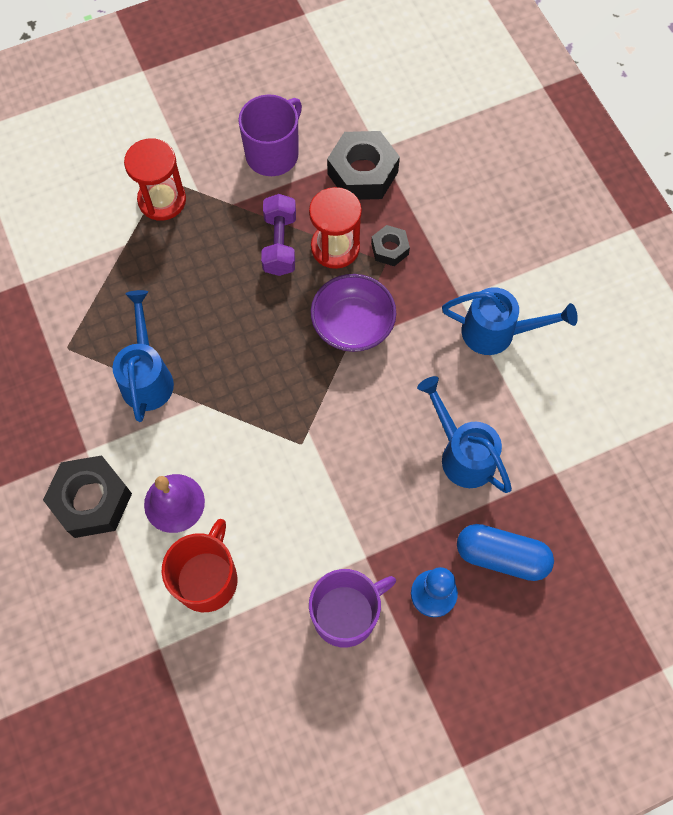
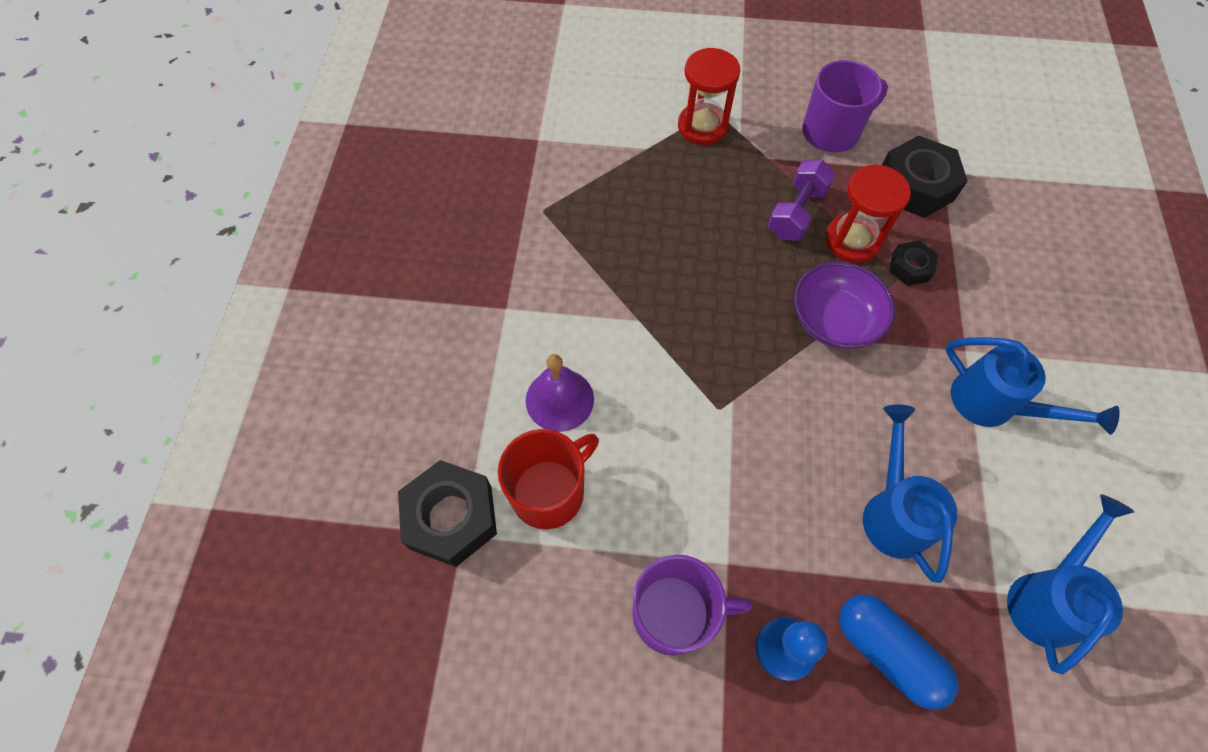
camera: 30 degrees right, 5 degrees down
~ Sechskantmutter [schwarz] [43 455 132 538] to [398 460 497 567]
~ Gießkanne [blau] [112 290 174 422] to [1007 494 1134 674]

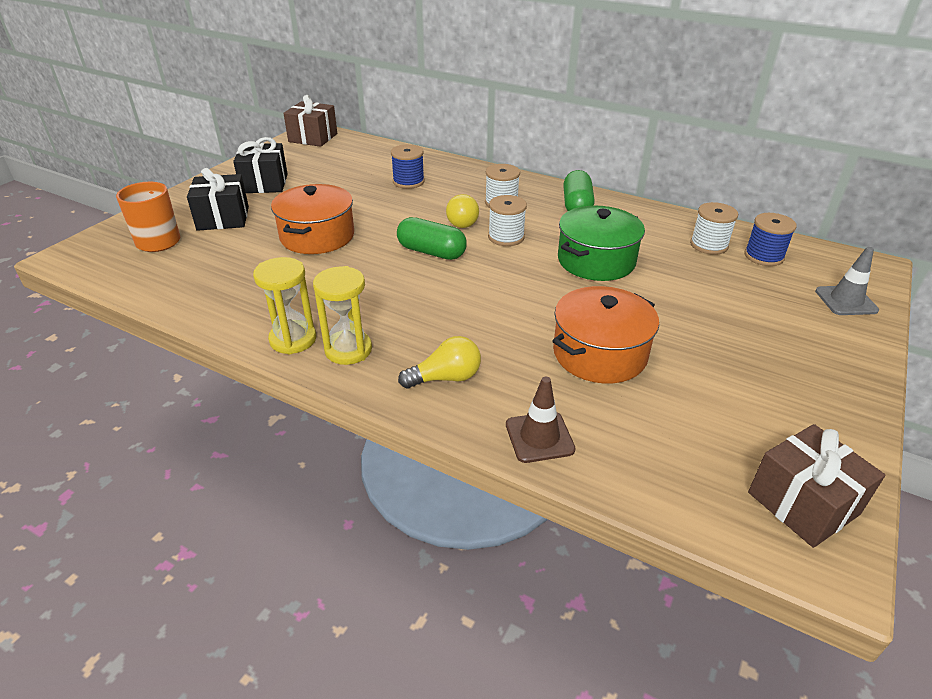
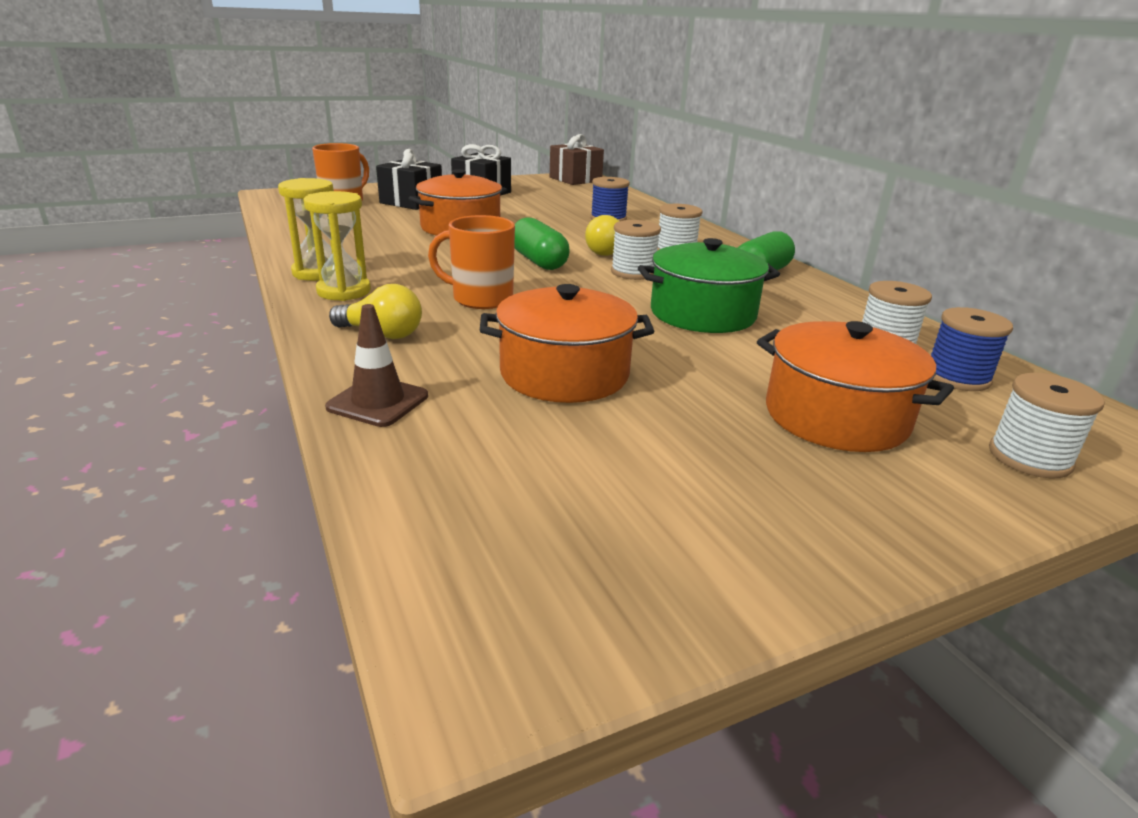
camera: 35 degrees right, 10 degrees down
+ Tasse [orange] [428 215 515 309]
+ Kochtopf [orange] [757 321 954 452]
~ Leitkegel [grau] [815 247 879 315] to Garnrolle [weiß] [989 373 1105 479]
- Geschenk [braun] [748 424 885 548]

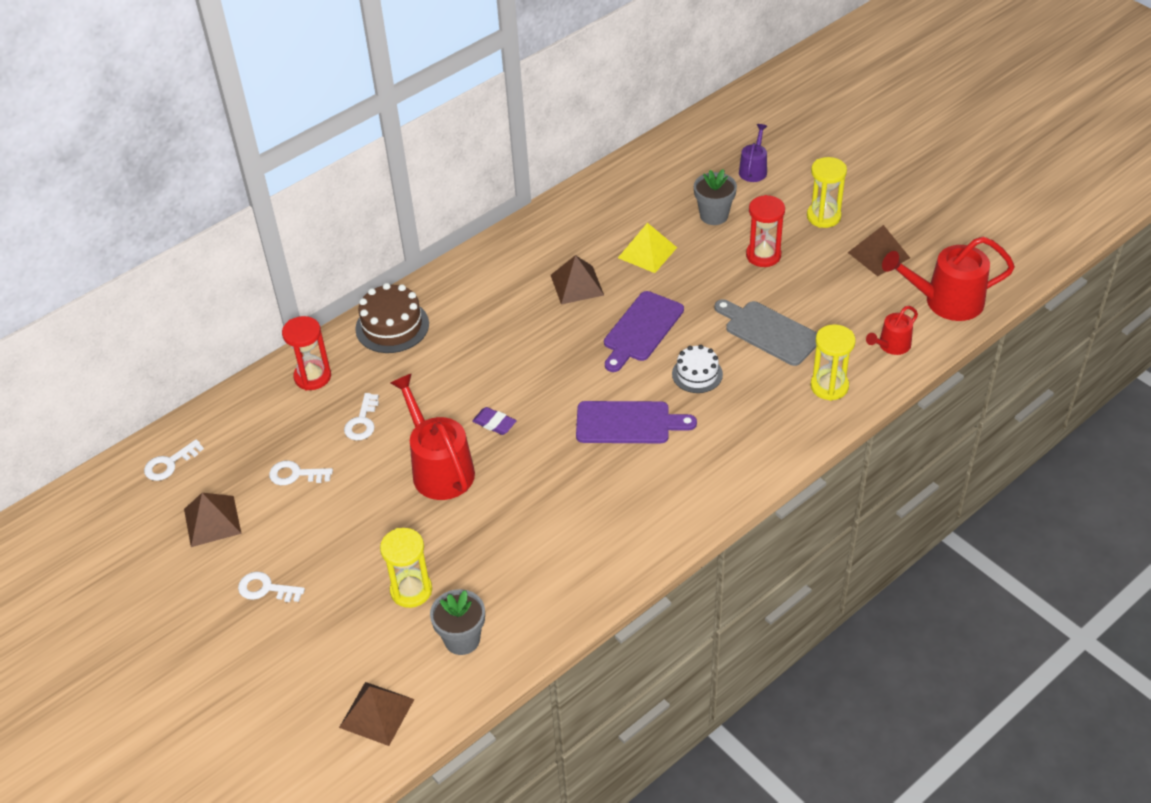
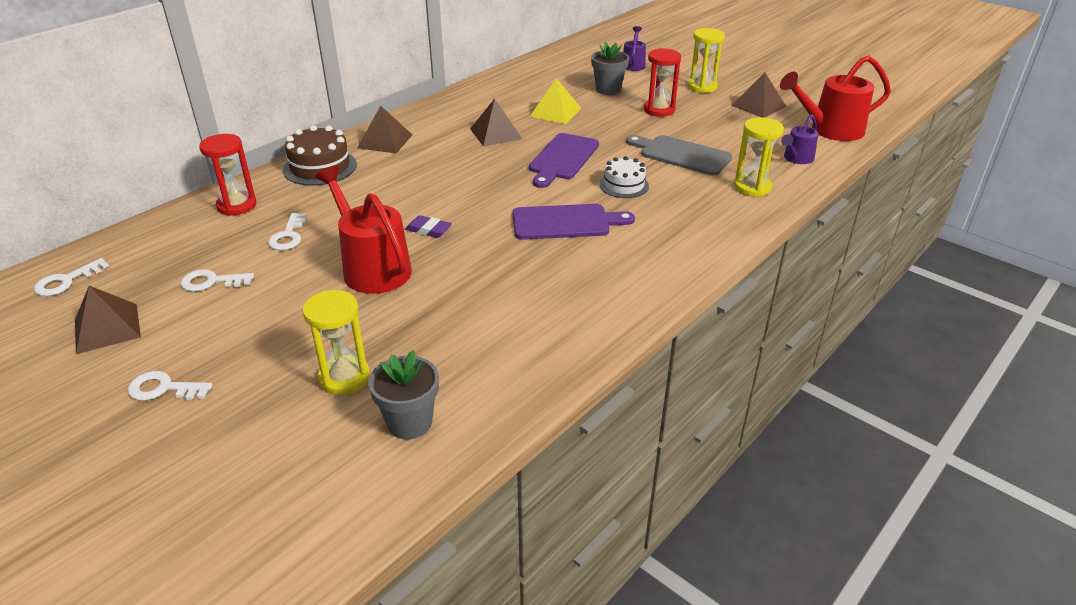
camera: 10 degrees left, 10 degrees down
~ Pyramide [braun] [339 682 415 746] to [358 106 412 154]
~ Gießkanne [rot] [866 306 918 355] to Gießkanne [lila] [781 115 819 164]

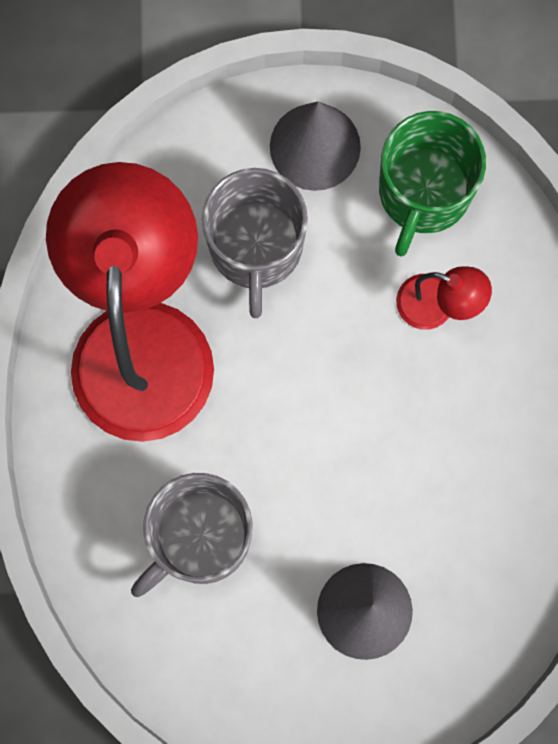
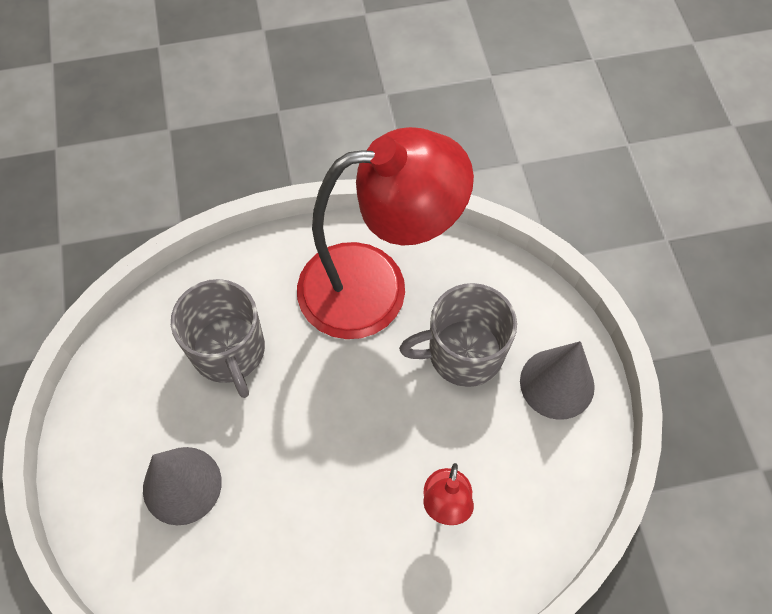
camera: 80 degrees right, 15 degrees down
~ Tasse [grau] [131 473 253 597] = [171 279 265 398] 150 degrees counterclockwise
- Tasse [grün] [379 111 486 256]

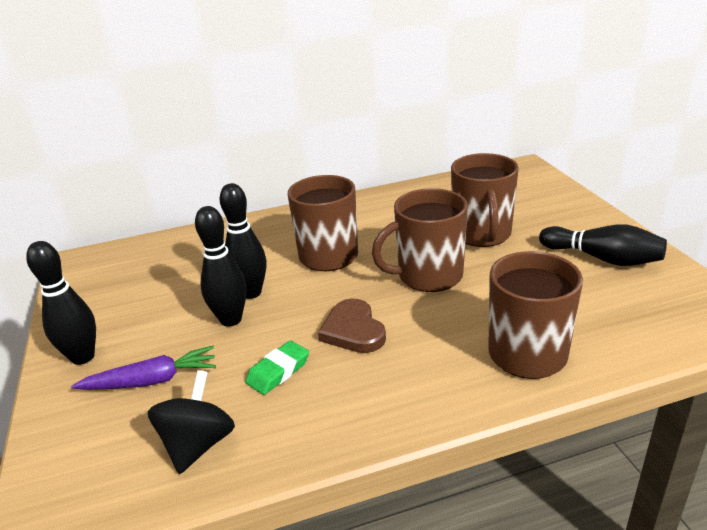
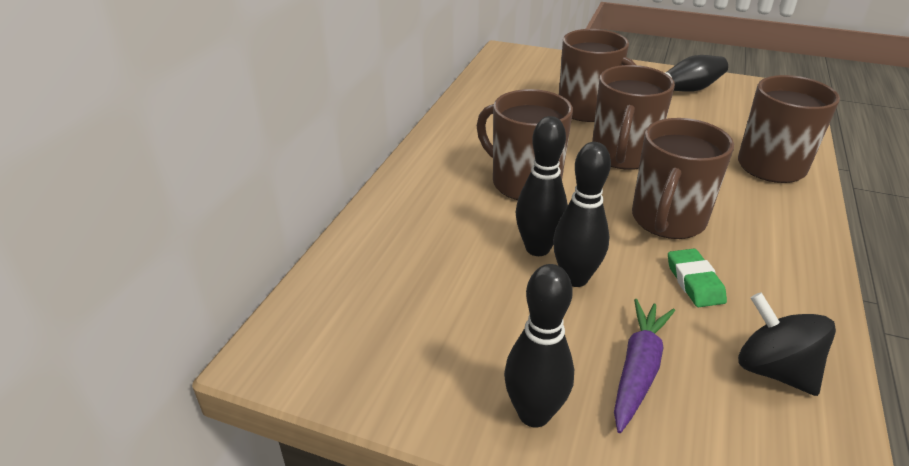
camera: 55 degrees left, 5 degrees up
~ Herz [braun] [318 299 386 353] to Tasse [braun] [632 118 734 239]

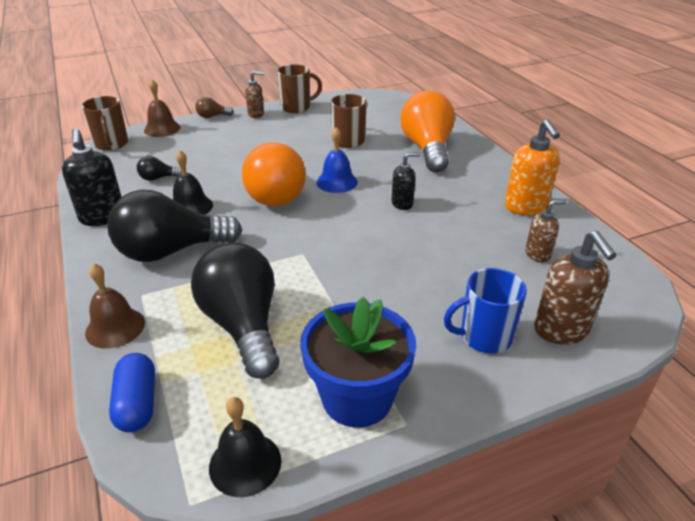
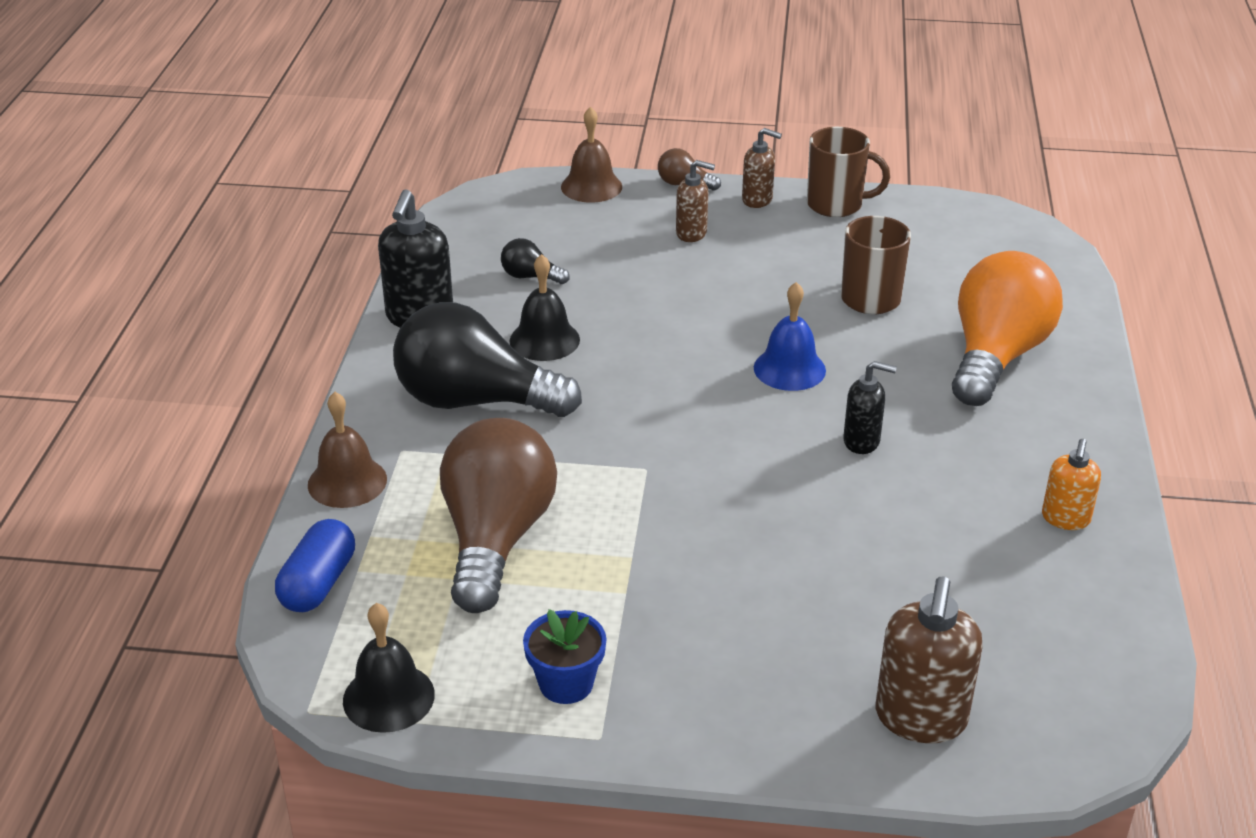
camera: 30 degrees right, 0 degrees up
~ Glühbirne [schwarz] [191 242 279 379] to Glühbirne [braun] [440 418 557 613]
~ Blumentopf [blau] [300 297 416 427] = [523 609 606 704] x0.55
~ Seifenspender [braun] [525 199 567 263] to [676 160 715 242]
~ Seifenspender [orange] [505 120 560 215] = [1042 439 1101 530] x0.60
- Tasse [braun] [82 96 128 151]
- Glühbirne [orange] [242 142 306 206]
- Tasse [blau] [444 268 527 354]

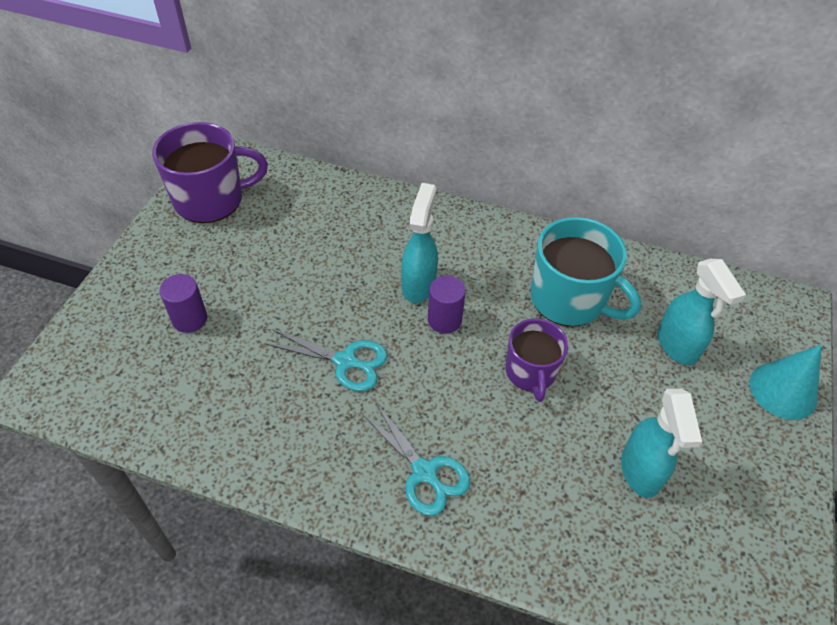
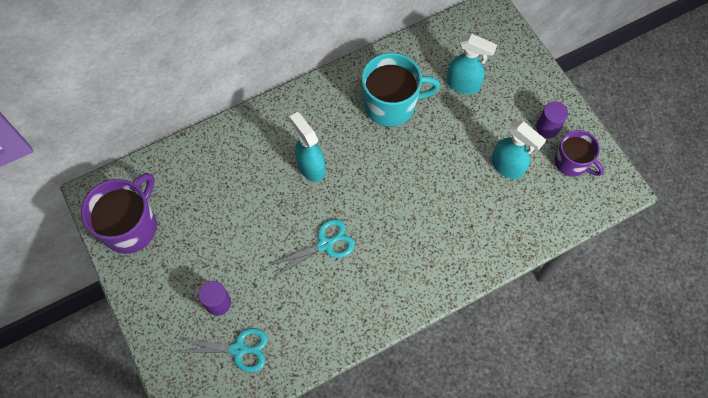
camera: 45 degrees left, 15 degrees up
~ Schere [türkis] [360 401 470 516] to [179 328 268 372]
~ Vollzylinder [lila] [428 275 466 334] to [536 101 568 138]
~ Tasse [lila] [506 318 568 402] to [554 130 604 177]
- Kegel [türkis] [750 345 822 420]

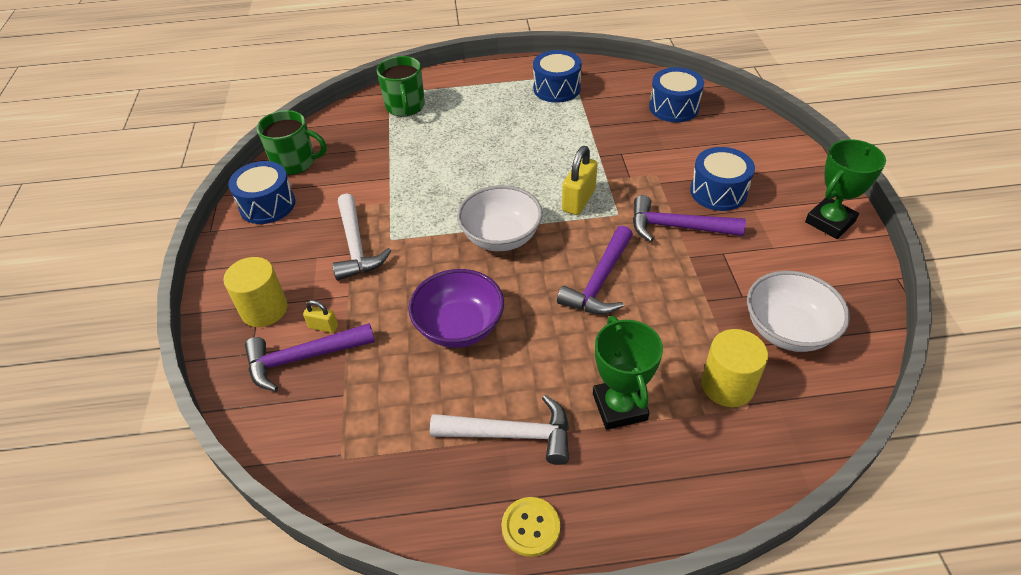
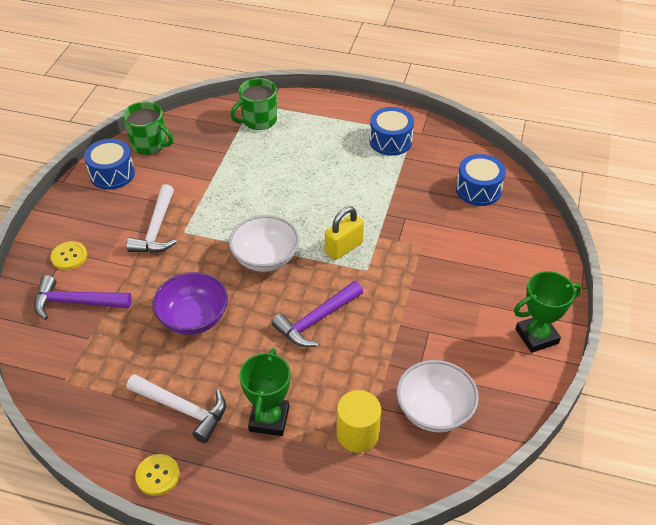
camera: 20 degrees right, 0 degrees up
~ Vollzylinder [gelb] [223 257 288 327] to Knopf [gelb] [51 241 87 270]
~ Tasse [grün] [377 56 425 117] = [230 78 277 130] 45 degrees clockwise
- Vorhängeschloss [gelb] [303 300 338 333]
- Hammer [lila] [633 195 746 242]
- Trommel [blau] [690 147 755 211]

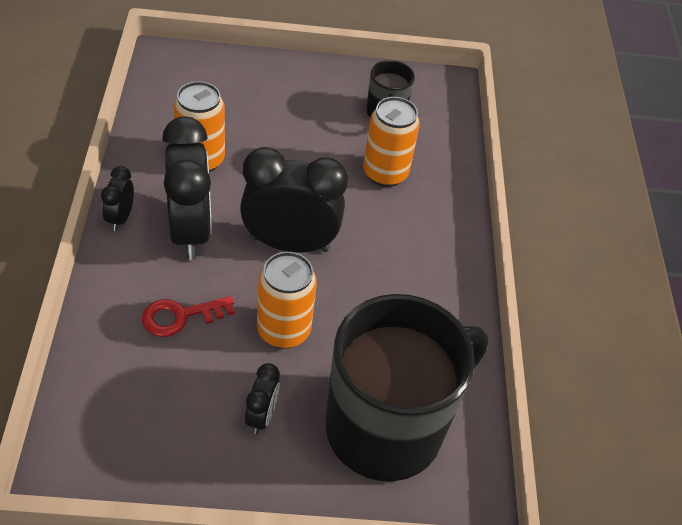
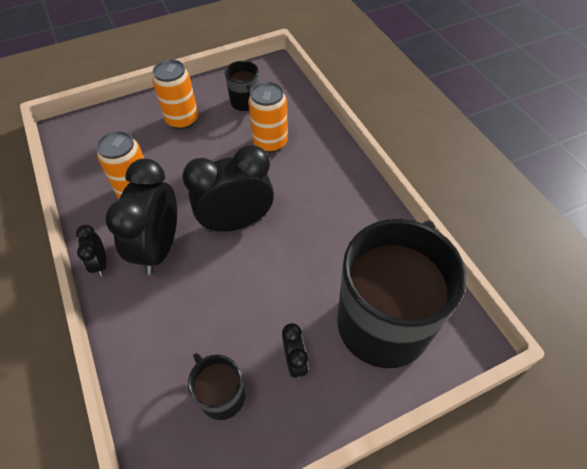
camera: 20 degrees left, 5 degrees up
~ Wecker [schwarz] [162 117 212 260] = [105 158 177 275] 135 degrees counterclockwise
~ Dose [orange] [257 252 317 349] to [152 59 198 130]
+ Tasse [schwarz] [188 353 245 420]
- Schlüssel [rot] [142 296 235 337]

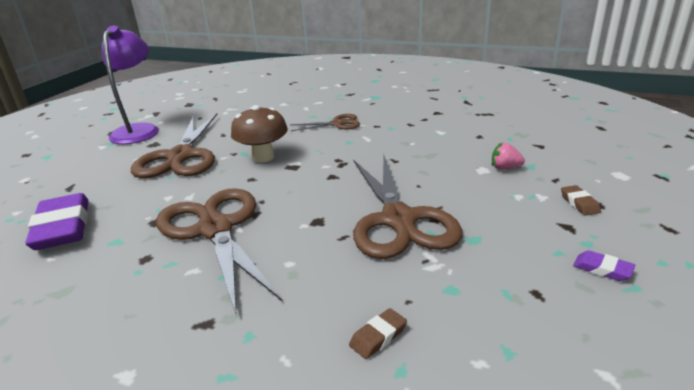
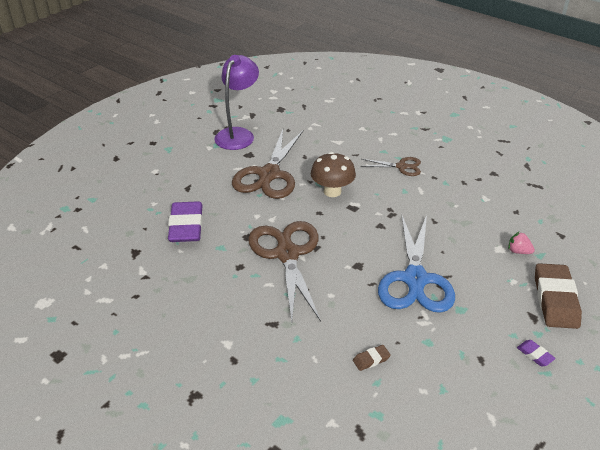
camera: 15 degrees right, 10 degrees up
~ Schere [braun] [353 156 462 259] to Schere [blau] [378 214 455 313]
~ Radiergummi [braun] [561 185 601 216] = [535 263 582 329] x2.29

